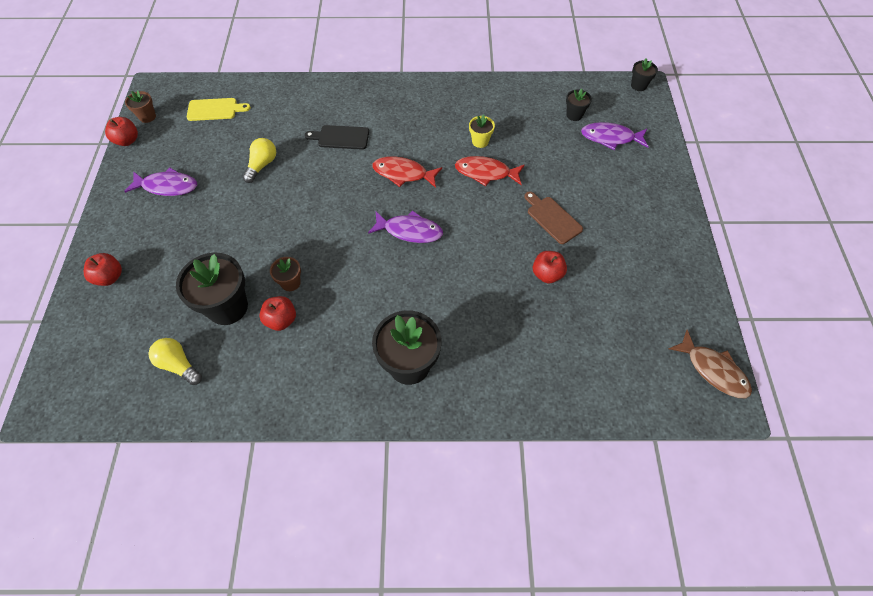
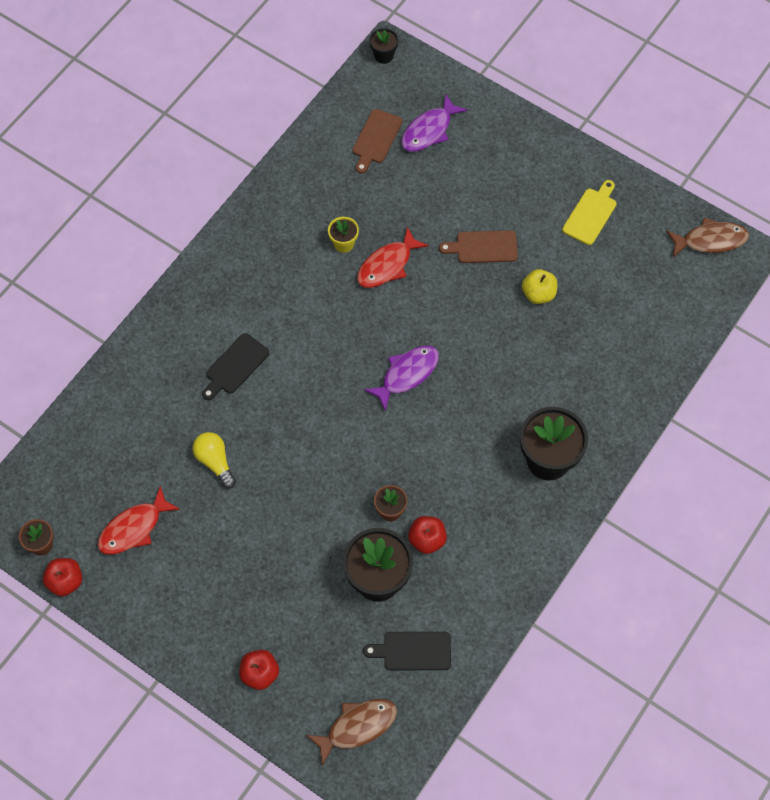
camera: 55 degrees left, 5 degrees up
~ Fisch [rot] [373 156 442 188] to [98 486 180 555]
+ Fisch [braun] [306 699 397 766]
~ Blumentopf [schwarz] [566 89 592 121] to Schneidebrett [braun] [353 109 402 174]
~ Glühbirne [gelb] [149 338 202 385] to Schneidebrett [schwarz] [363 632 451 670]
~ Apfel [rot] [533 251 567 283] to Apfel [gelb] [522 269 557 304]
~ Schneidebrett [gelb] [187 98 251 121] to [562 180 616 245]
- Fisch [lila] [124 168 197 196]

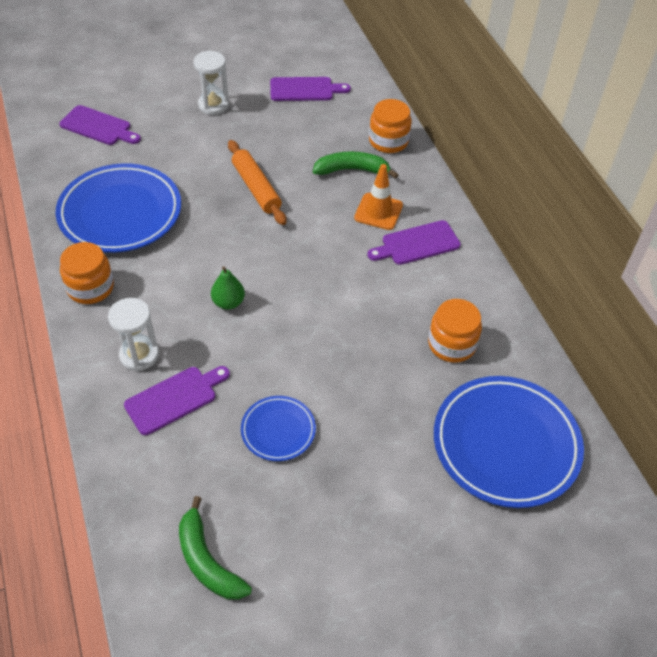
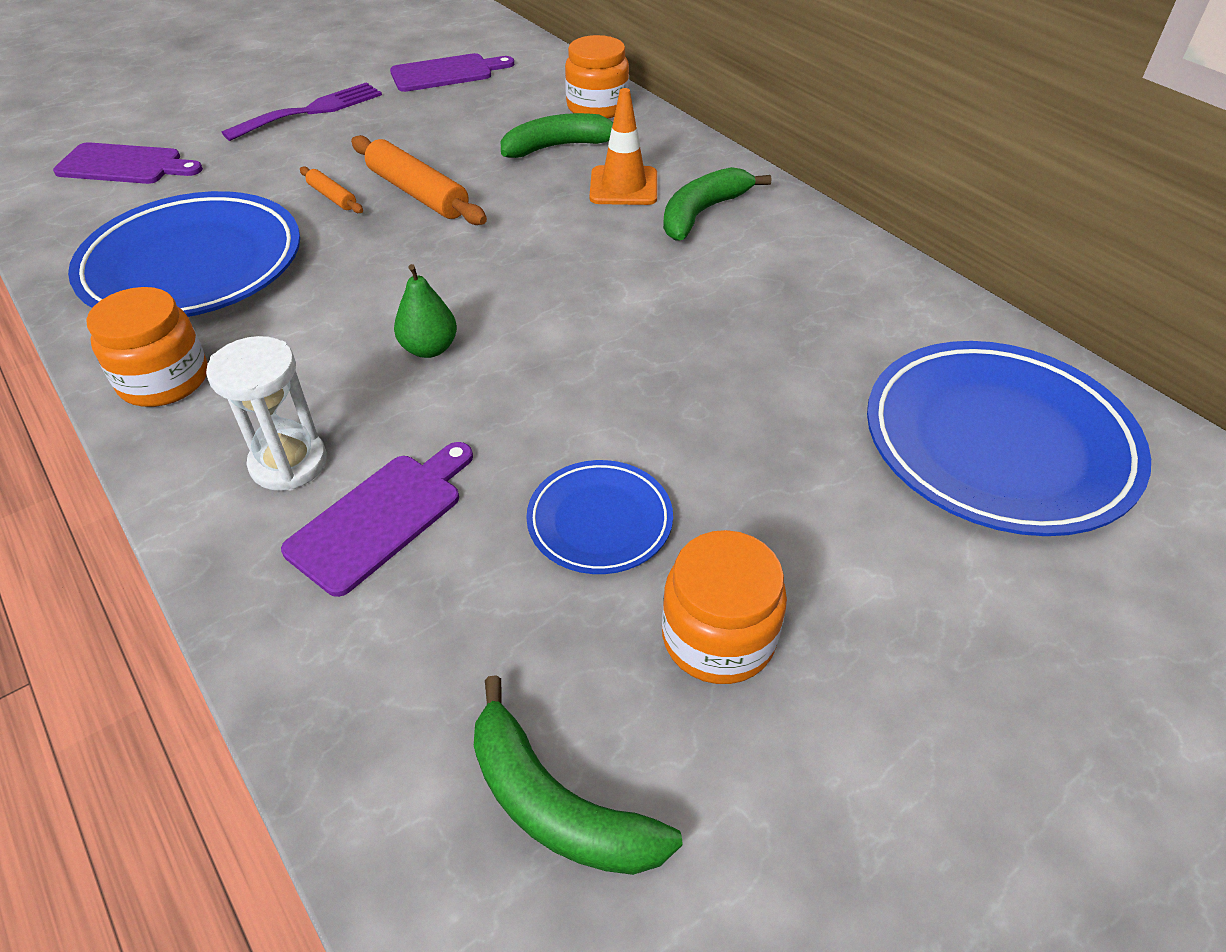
camera: 15 degrees left, 5 degrees down
~ Sanduhr [weiß] [193 51 229 115] to Gabel [lila] [221 82 382 141]
+ Nudelholz [orange] [300 166 363 213]
~ Einmachglas [orange] [428 299 482 363] to [662 530 787 684]
~ Schneidebrett [lila] [367 220 461 265] to Banane [grün] [663 167 771 240]

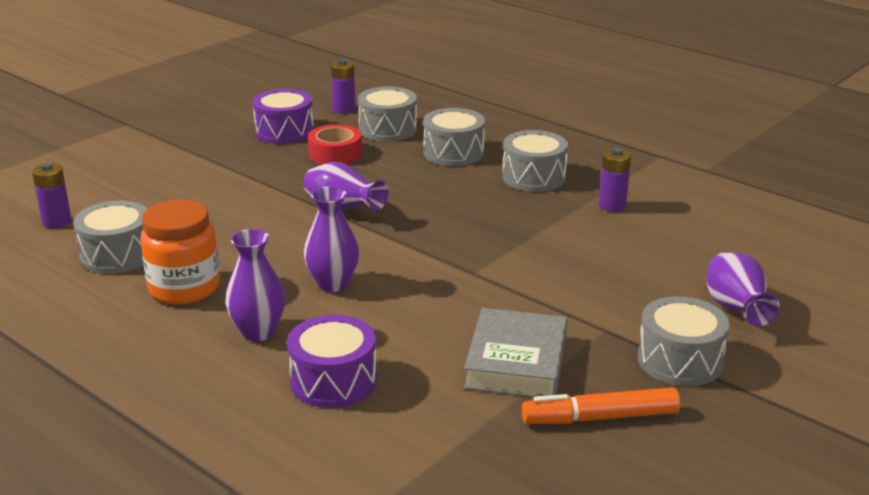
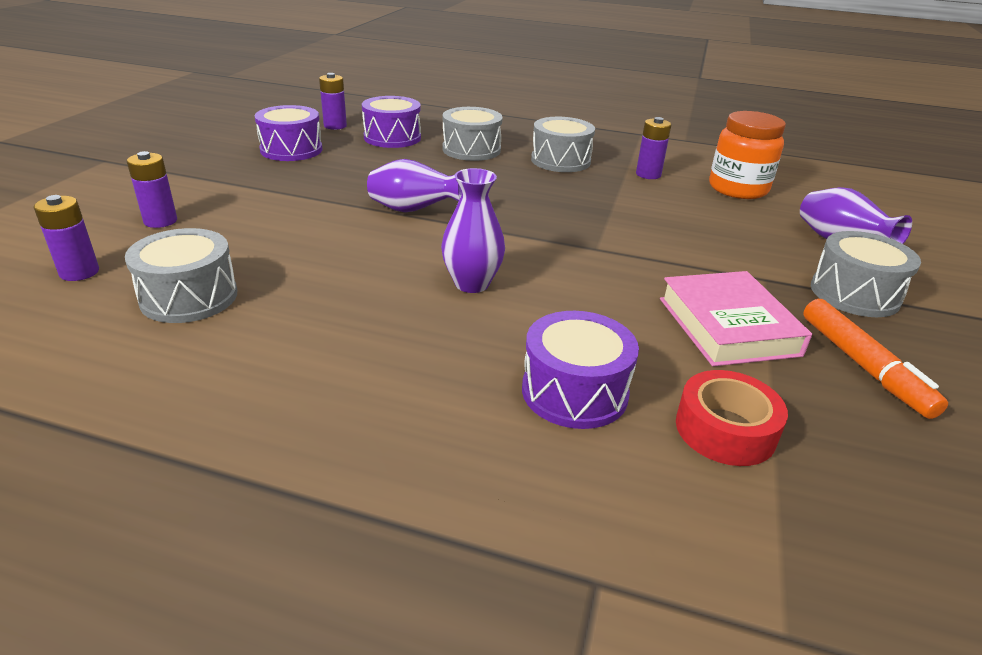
camera: 25 degrees left, 5 degrees up
+ Batterie [lila] [127 151 177 228]
~ Trommel [grau] [358 86 417 141] to Trommel [lila] [362 96 421 148]
~ Buch [grau] [464 308 567 397] to Buch [rosa] [660 271 812 366]
~ Klebeband [rot] [308 124 362 164] to [676 370 788 466]
~ Einmachglas [orange] [140 199 220 305] to [709 111 786 199]
~ Filzstift [orange] [522 388 680 424] = [803 299 948 419] 75 degrees counterclockwise
- Vase [lila] [225 229 285 341]

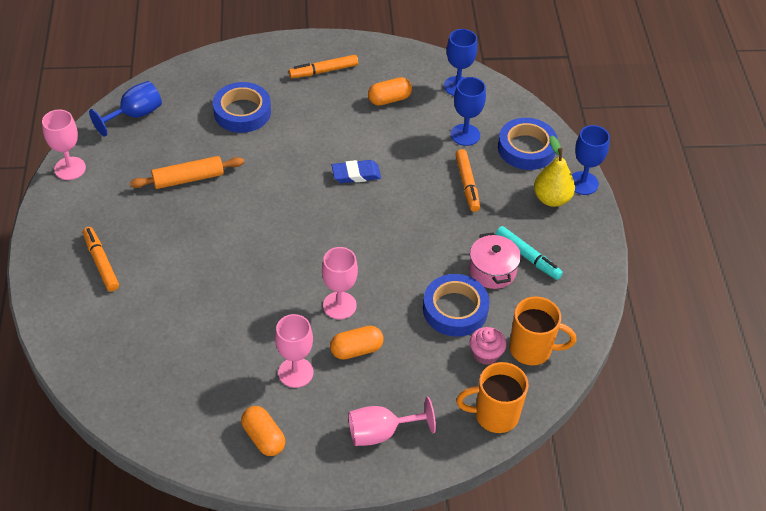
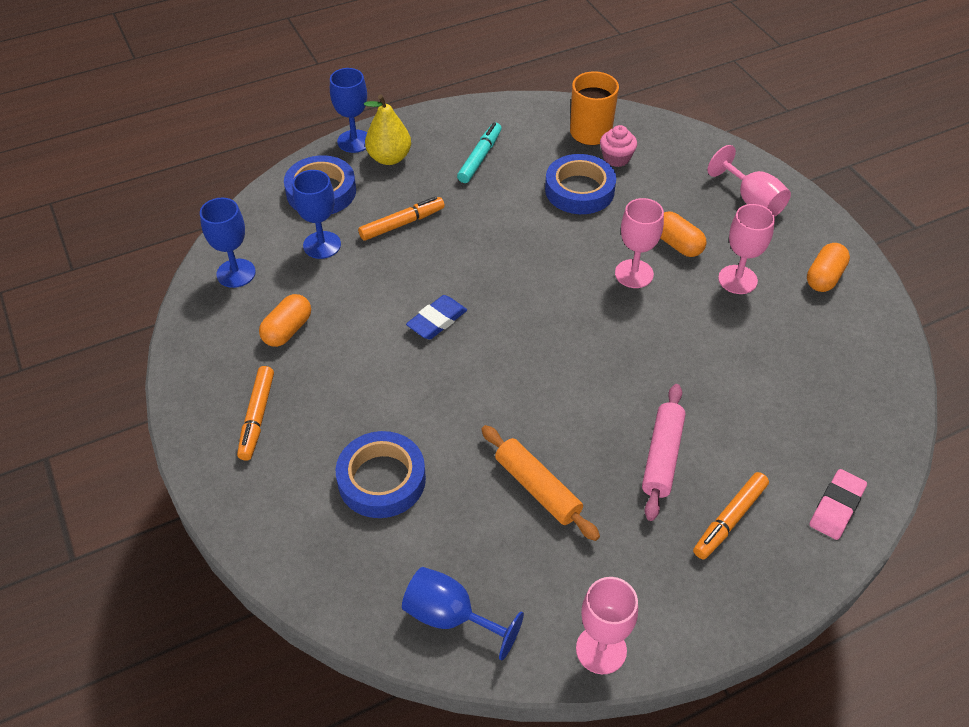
camera: 110 degrees left, 0 degrees up
~ Filzstift [orange] [289 55 358 78] = [237 366 274 461] 45 degrees clockwise
~ Kapsel [orange] [368 77 412 106] = [259 294 311 347] 75 degrees clockwise
~ Radiergummi [blau] [332 160 381 183] = [406 295 467 340] 75 degrees clockwise
+ Nudelholz [rosa] [642 384 686 521]
+ Radiergummi [rosa] [809 469 867 540]
- Tasse [orange] [456 362 528 433]
- Kochtopf [rosa] [469 232 521 289]

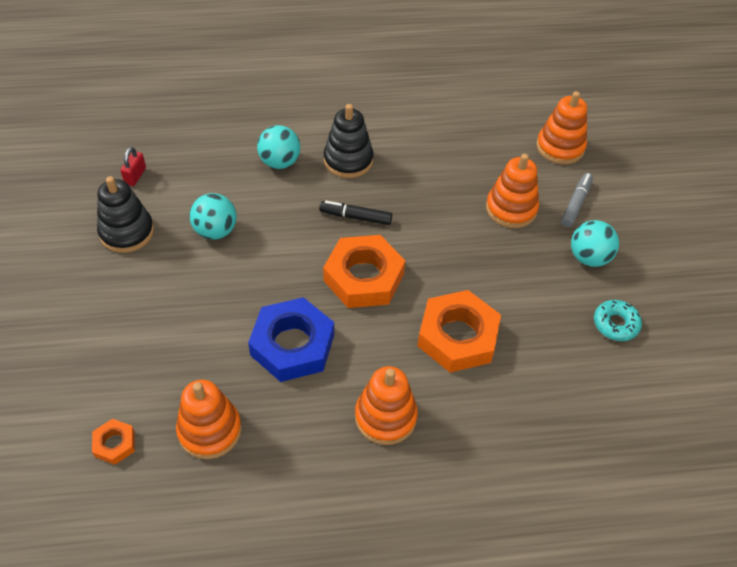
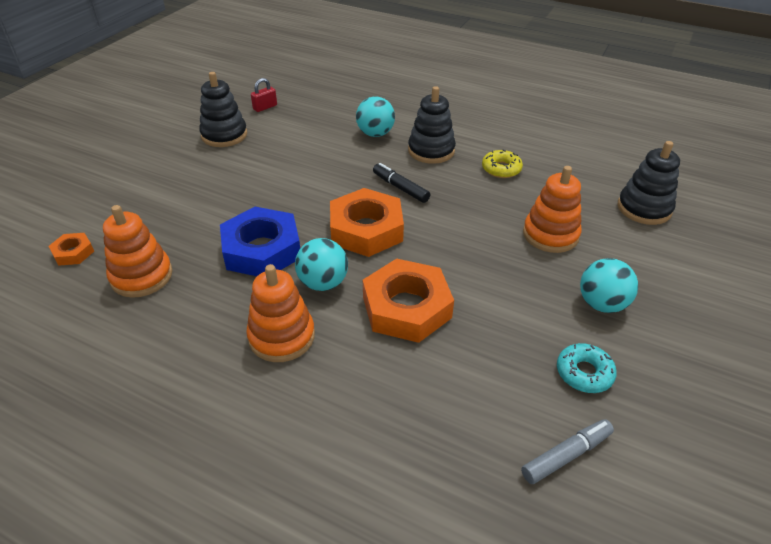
camera: 35 degrees right, 10 degrees down
~ Ball [türkis] [189 193 237 240] to [295 238 348 291]
+ Donut [gelb] [482 149 523 178]
~ Filzstift [grau] [561 173 593 227] to [521 419 614 484]
~ Stapelspielzeug [orange] [536 91 587 164] to Stapelspielzeug [schwarz] [618 141 680 225]

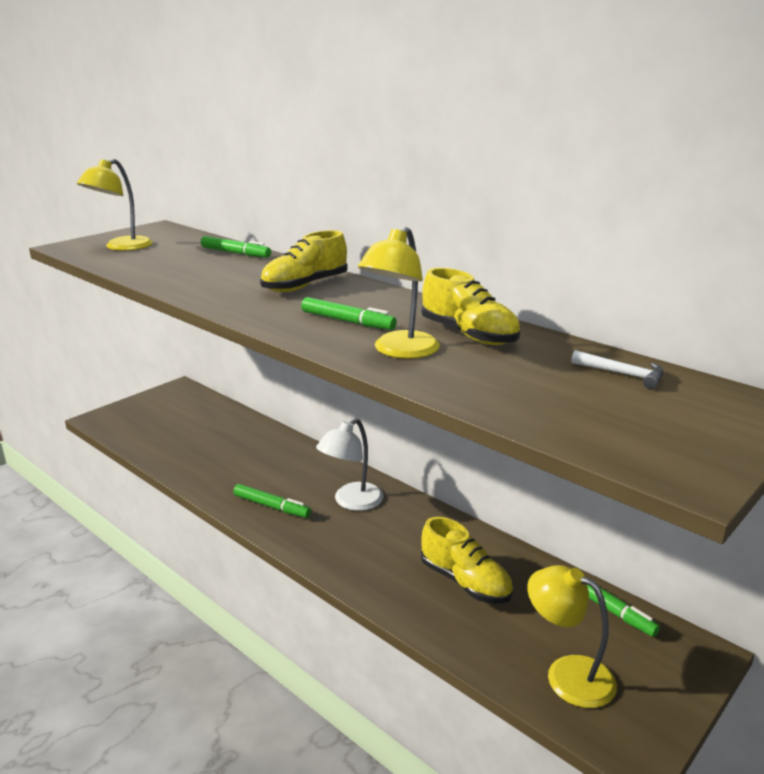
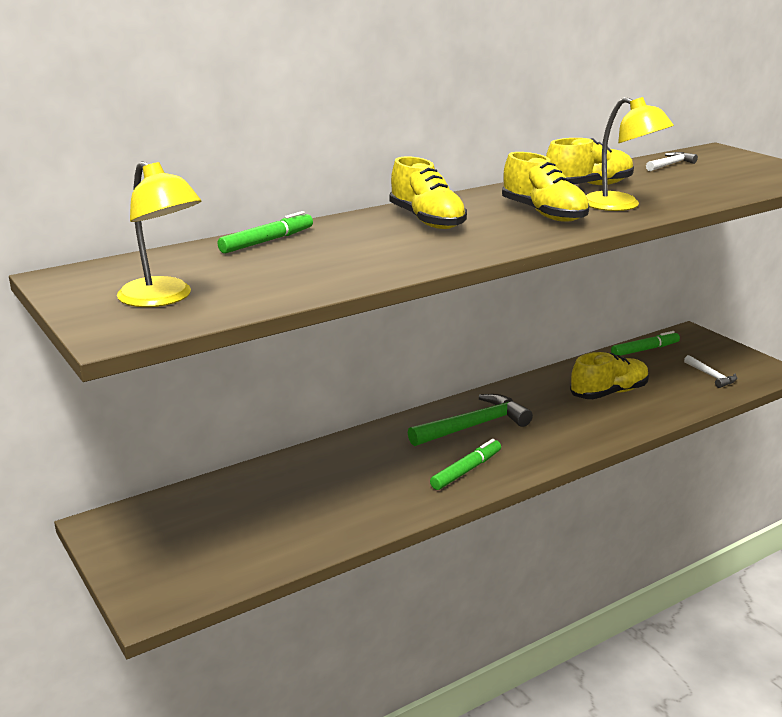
camera: 75 degrees left, 0 degrees up
~ Lampe [weiß] [316 419 383 511] to Hammer [grün] [408 394 533 446]
~ Filzstift [grün] [301 297 397 330] to Schuh [gelb] [502 152 590 221]
~ Lampe [gelb] [527 565 617 708] to Hammer [weiß] [684 355 737 388]

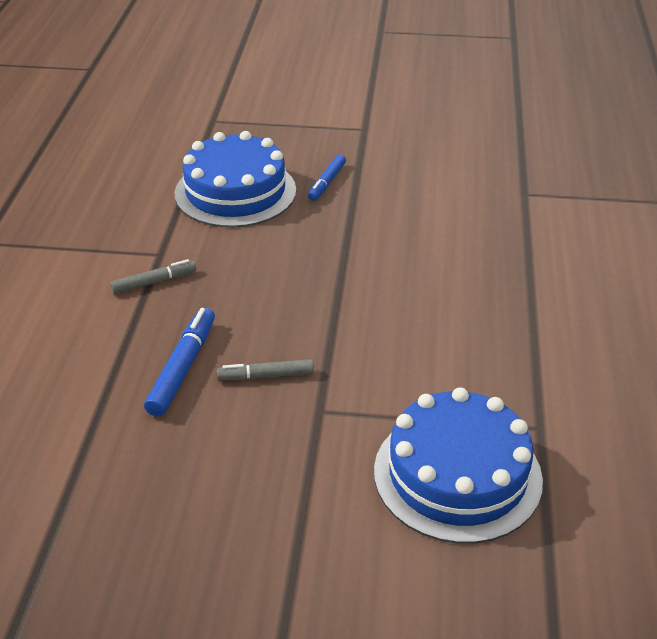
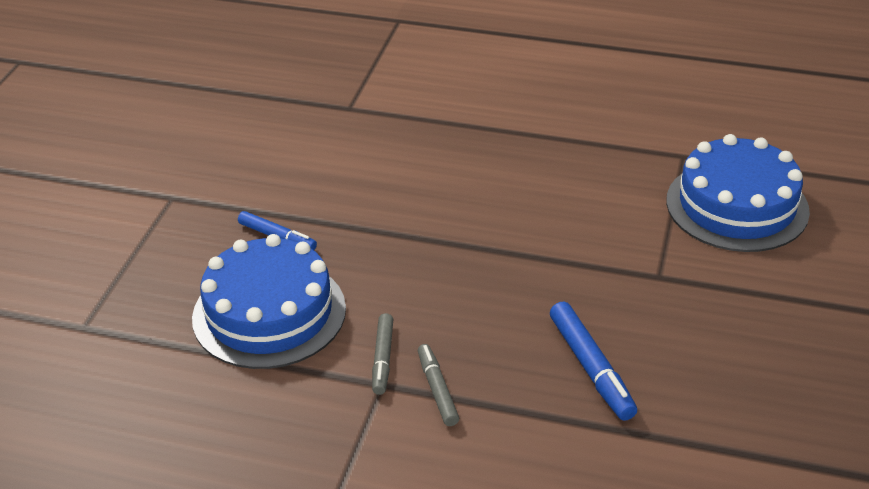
camera: 80 degrees left, 0 degrees up
~ Filzstift [grau] [217 359 314 380] to [372 313 393 395]
~ Filzstift [blau] [144 307 215 417] = [550 301 637 421] 135 degrees counterclockwise

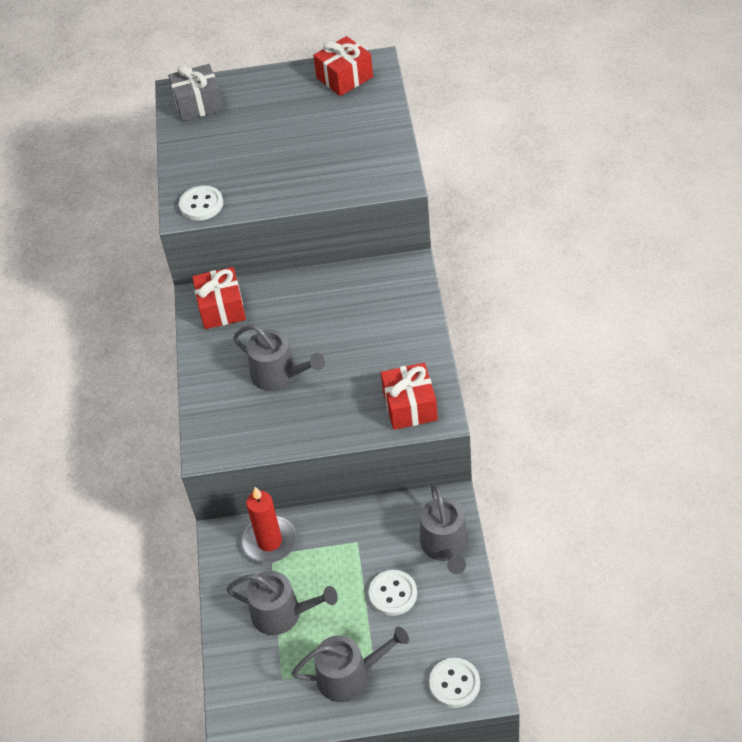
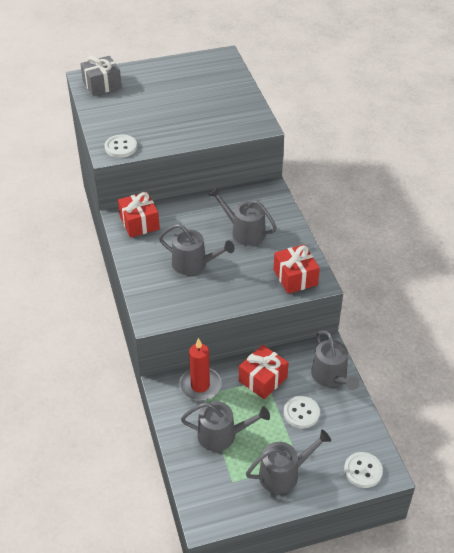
camera: 15 degrees left, 5 degrees down
+ Gießkanne [grau] [209 187 277 246]
~ Geschenk [rot] [313 36 373 96] to [239 345 289 399]

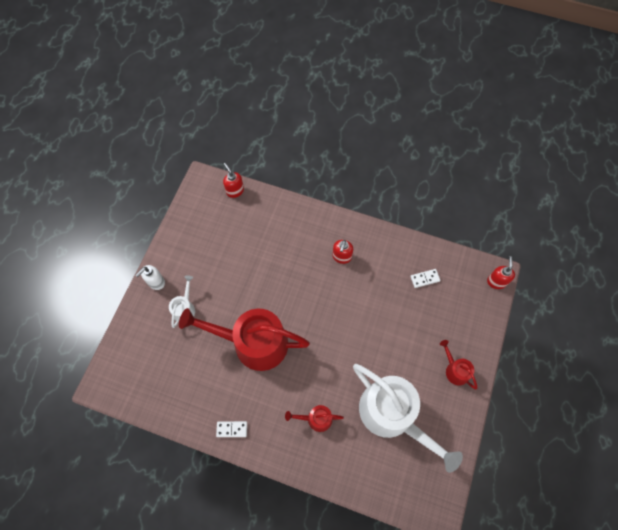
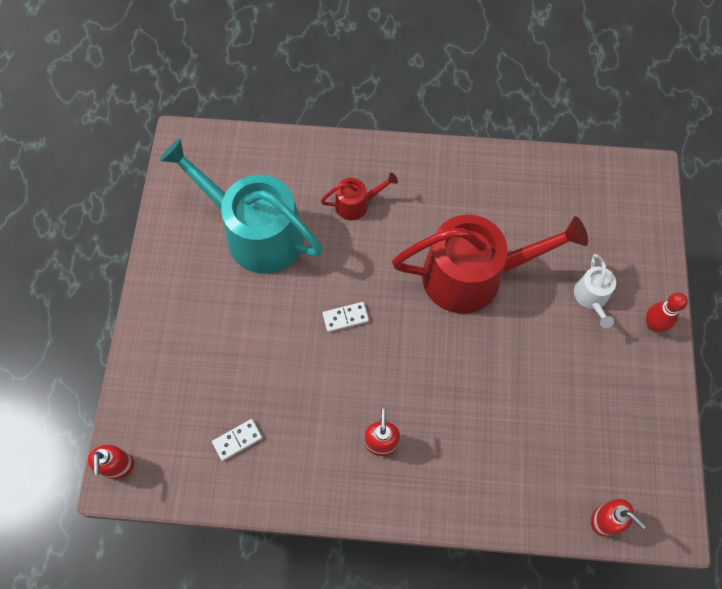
camera: 165 degrees right, 0 degrees up
~ Gießkanne [weiß] [353 364 463 473] to Gießkanne [türkis] [159 138 323 273]
~ Dominostein [weiß] [216 421 247 437] to [322 302 369 332]
~ Seifenspender [weiß] [135 265 165 290] to Bowlingkegel [rot] [646 292 688 332]
- Gießkanne [rot] [440 340 477 389]

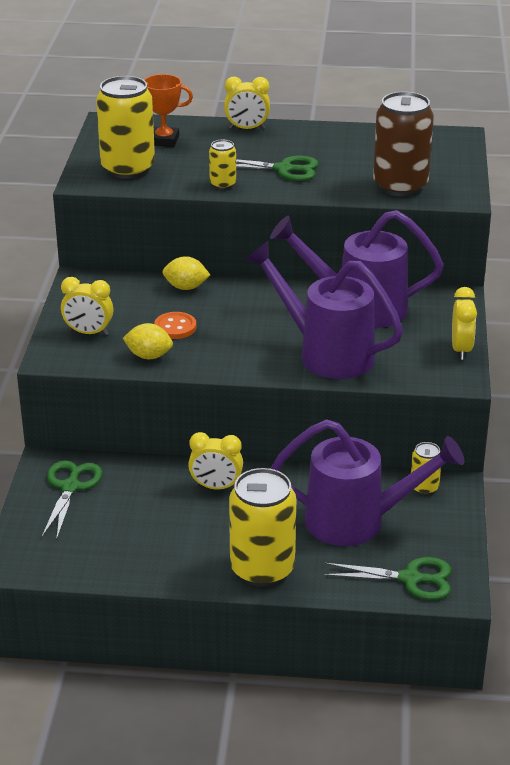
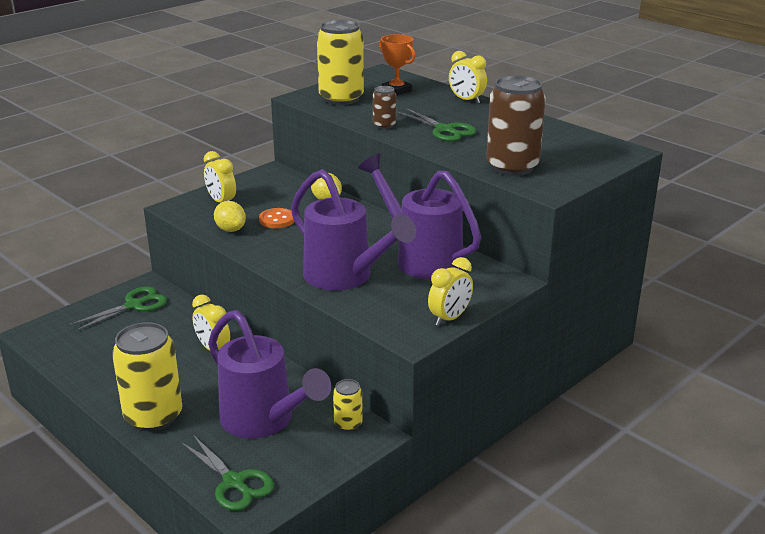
camera: 40 degrees right, 5 degrees down
~ Gießkanne [lila] [245 241 403 379] = [291 169 416 291] 150 degrees clockwise
~ Dose [gelb] [209 140 236 189] to Dose [braun] [373 86 396 129]

